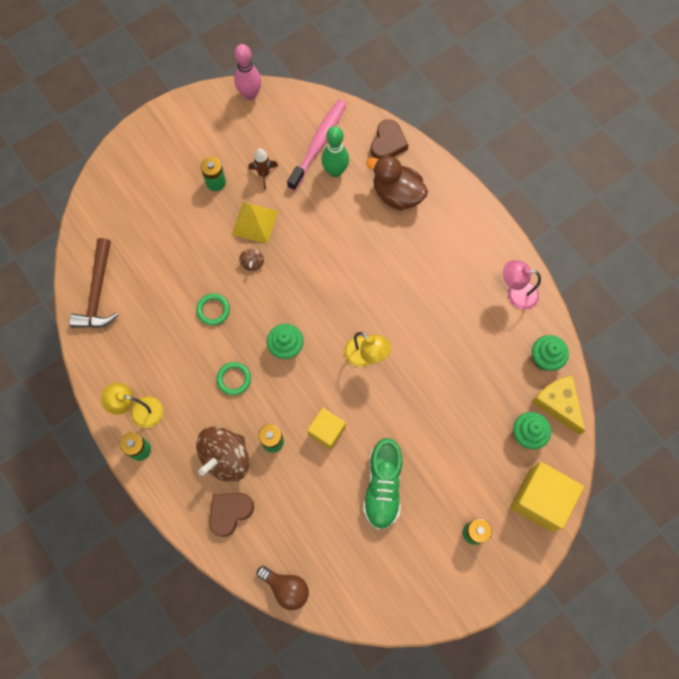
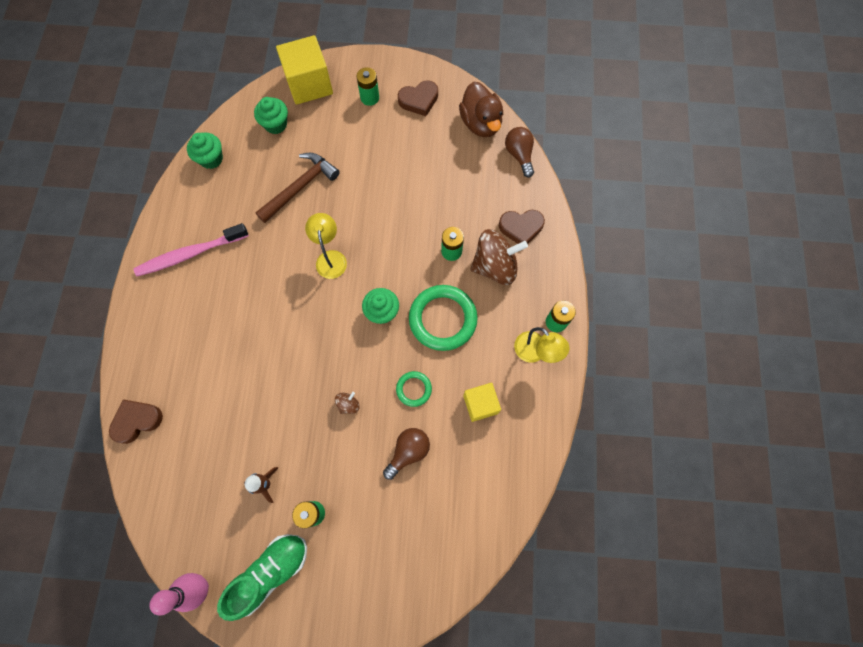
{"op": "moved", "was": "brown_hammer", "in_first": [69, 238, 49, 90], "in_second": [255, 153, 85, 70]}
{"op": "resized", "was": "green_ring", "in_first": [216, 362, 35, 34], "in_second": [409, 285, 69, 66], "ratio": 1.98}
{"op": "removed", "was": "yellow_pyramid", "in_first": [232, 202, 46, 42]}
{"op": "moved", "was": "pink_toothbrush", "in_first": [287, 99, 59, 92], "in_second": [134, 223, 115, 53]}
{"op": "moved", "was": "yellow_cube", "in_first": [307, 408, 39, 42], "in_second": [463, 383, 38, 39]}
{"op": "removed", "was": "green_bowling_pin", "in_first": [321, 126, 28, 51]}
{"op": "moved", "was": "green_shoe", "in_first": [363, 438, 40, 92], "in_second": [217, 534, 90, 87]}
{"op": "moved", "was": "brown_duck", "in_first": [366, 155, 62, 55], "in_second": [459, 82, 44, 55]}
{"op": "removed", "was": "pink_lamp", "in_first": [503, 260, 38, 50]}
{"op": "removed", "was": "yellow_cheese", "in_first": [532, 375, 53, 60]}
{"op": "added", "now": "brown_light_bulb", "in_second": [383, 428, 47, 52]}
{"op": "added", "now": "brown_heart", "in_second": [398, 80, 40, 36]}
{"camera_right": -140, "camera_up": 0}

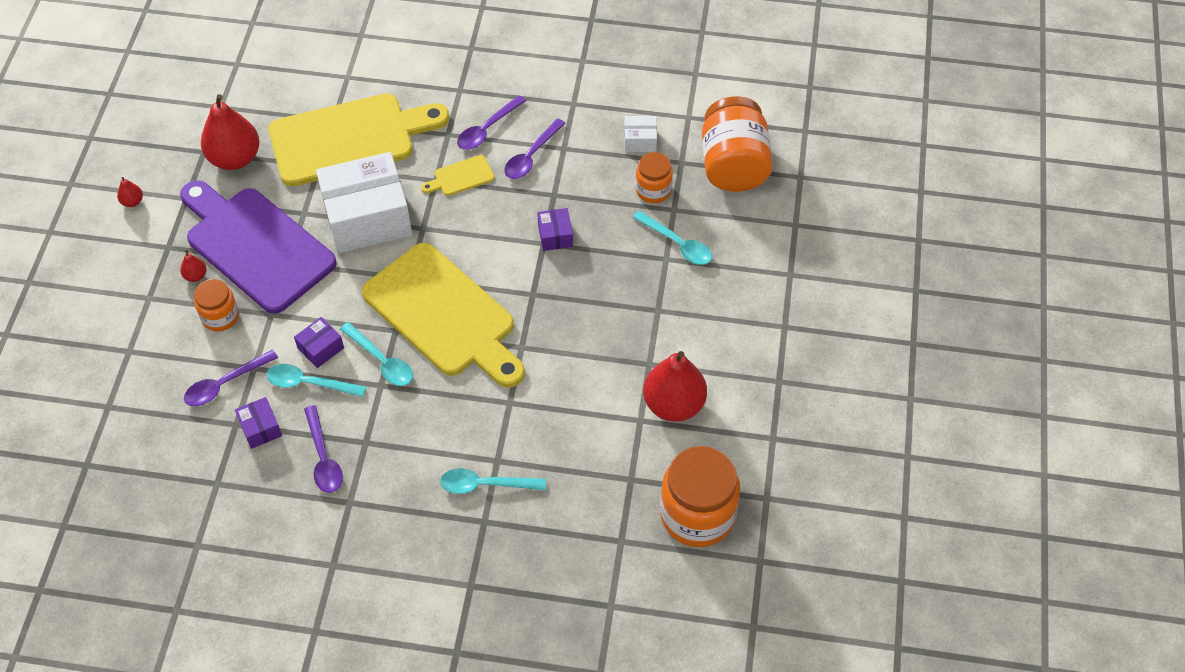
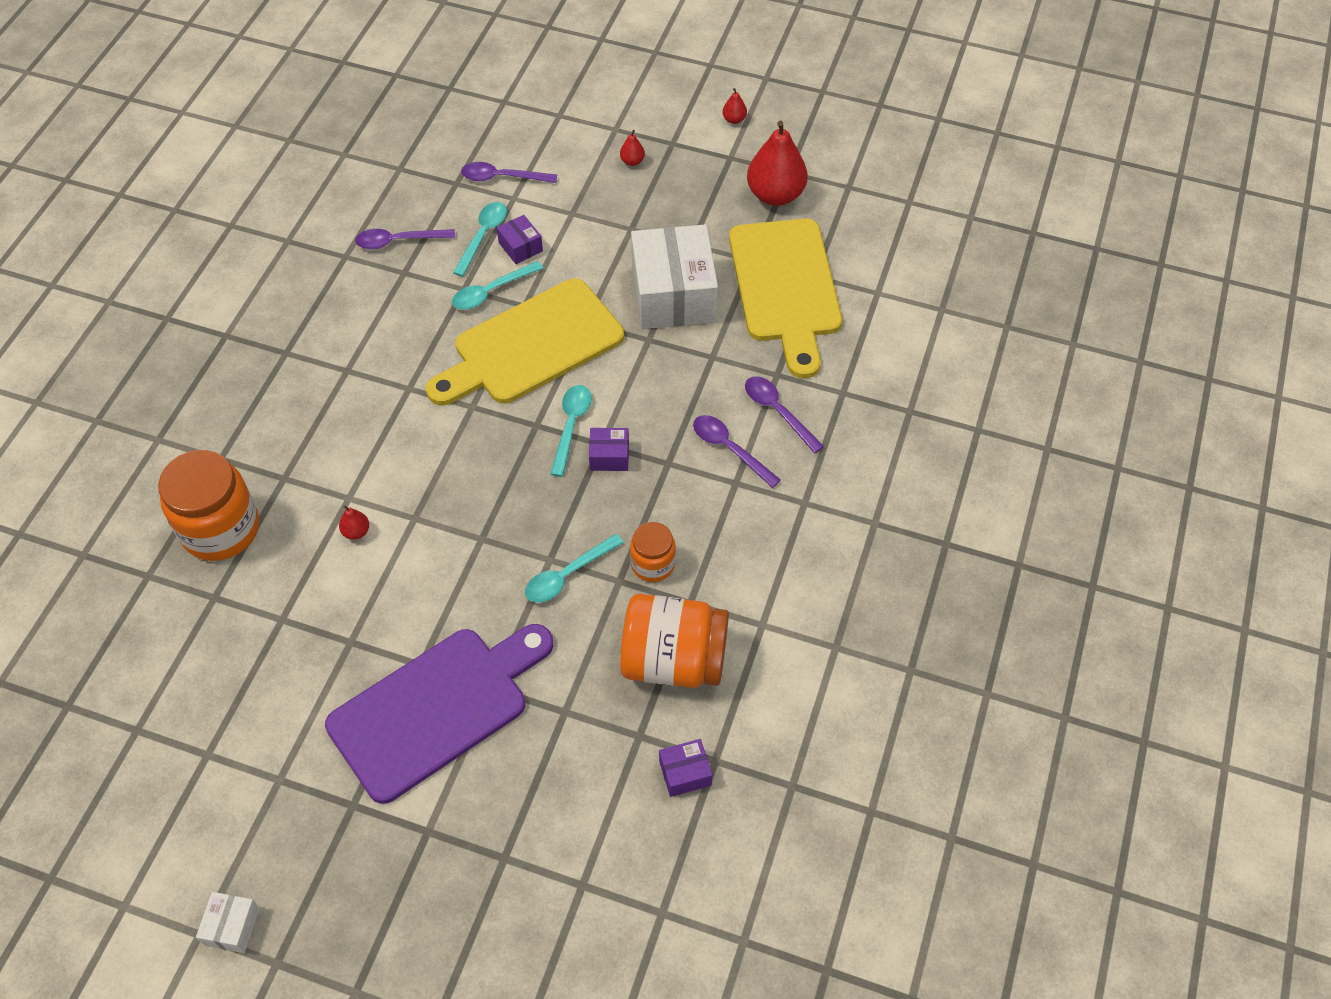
{"op": "moved", "was": "purple_cutting_board", "in_first": [180, 180, 157, 134], "in_second": [325, 624, 228, 180]}
{"op": "turned", "was": "purple_spoon", "in_first": [184, 350, 94, 56], "in_second": [461, 162, 96, 21], "clockwise": -60}
{"op": "removed", "was": "orange_jar", "in_first": [194, 279, 45, 53]}
{"op": "moved", "was": "purple_box", "in_first": [235, 397, 47, 52], "in_second": [659, 739, 53, 58]}
{"op": "removed", "was": "yellow_cutting_board", "in_first": [421, 155, 74, 41]}
{"op": "moved", "was": "turquoise_spoon", "in_first": [440, 468, 106, 26], "in_second": [550, 385, 42, 92]}
{"op": "moved", "was": "white_box", "in_first": [624, 116, 33, 36], "in_second": [196, 892, 64, 61]}
{"op": "resized", "was": "red_pear", "in_first": [643, 351, 64, 71], "in_second": [339, 505, 30, 35], "ratio": 0.43}
{"camera_right": 100, "camera_up": 0}

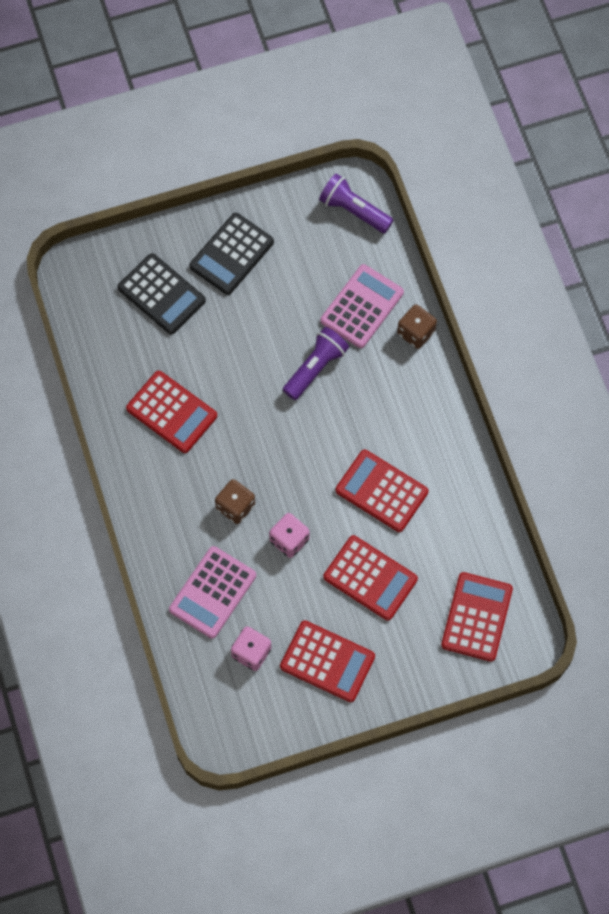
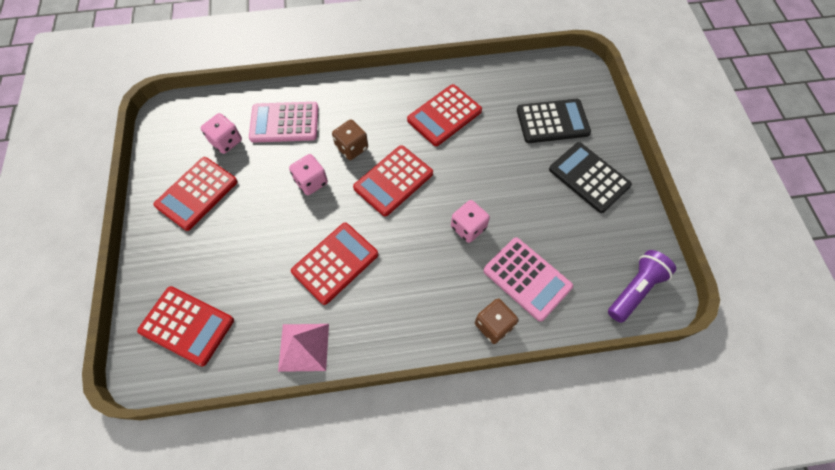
{"op": "turned", "was": "black_calculator", "in_first": [117, 253, 89, 82], "in_second": [517, 99, 74, 44], "clockwise": -150}
{"op": "turned", "was": "pink_calculator", "in_first": [169, 546, 87, 93], "in_second": [249, 102, 69, 41], "clockwise": -45}
{"op": "replaced", "was": "purple_flashlight", "now": "pink_dice", "in_first": [283, 327, 66, 73], "in_second": [451, 200, 39, 43]}
{"op": "moved", "was": "red_calculator", "in_first": [323, 535, 95, 86], "in_second": [353, 145, 80, 71]}
{"op": "added", "now": "pink_pyramid", "in_second": [278, 324, 51, 48]}
{"camera_right": 100, "camera_up": -5}

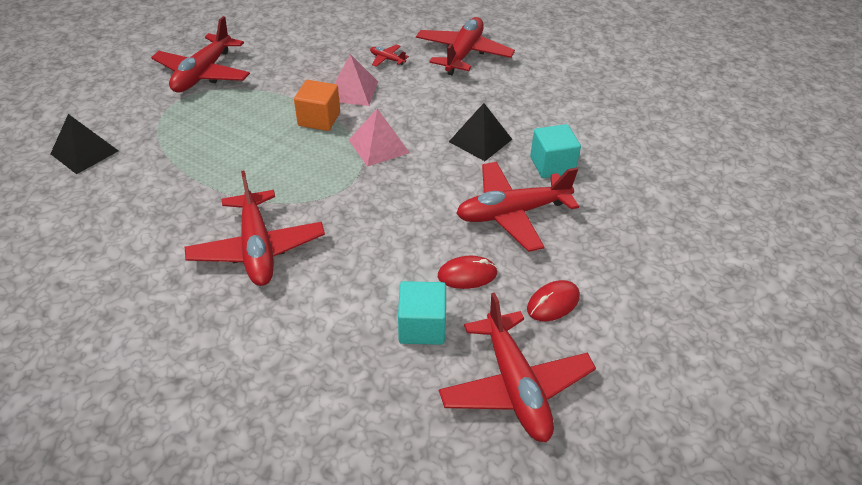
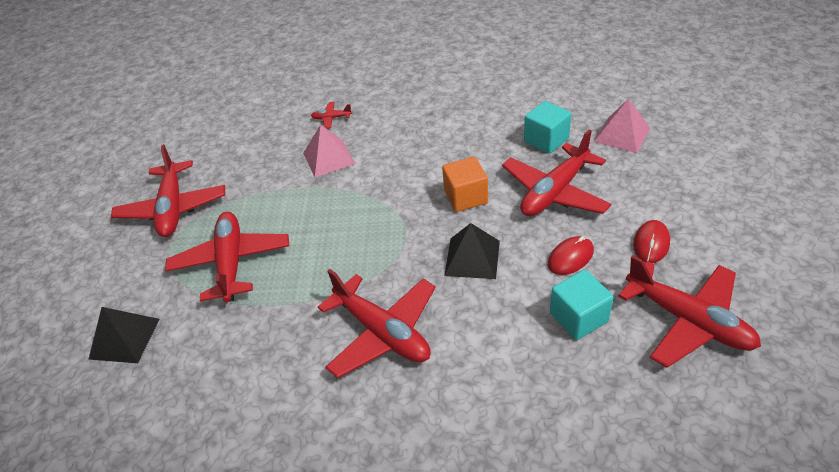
{"op": "moved", "was": "orange_cube", "in_first": [294, 80, 46, 51], "in_second": [442, 157, 46, 55]}
{"op": "moved", "was": "pink_pyramid", "in_first": [349, 109, 61, 58], "in_second": [594, 99, 56, 54]}
{"op": "moved", "was": "red_plane", "in_first": [416, 17, 99, 58], "in_second": [165, 212, 124, 90]}
{"op": "moved", "was": "black_pyramid", "in_first": [449, 103, 64, 58], "in_second": [444, 223, 56, 56]}
{"camera_right": -25, "camera_up": 0}

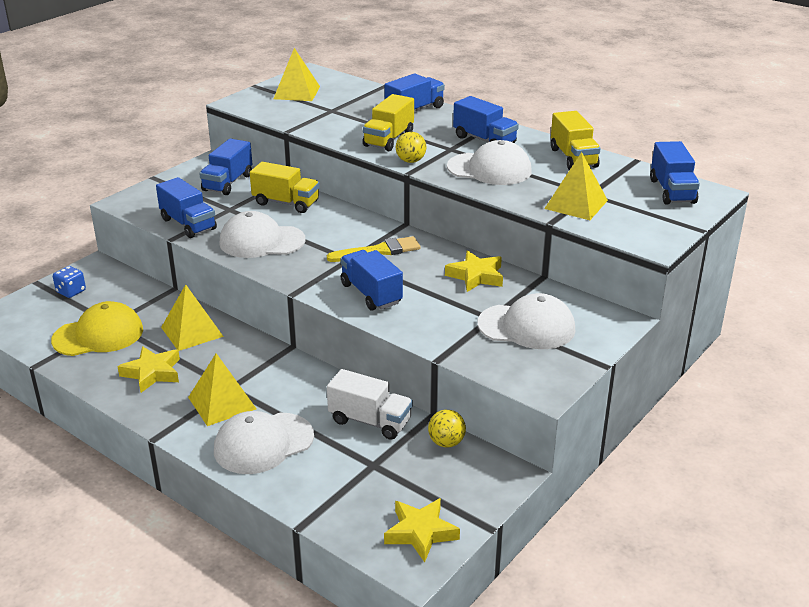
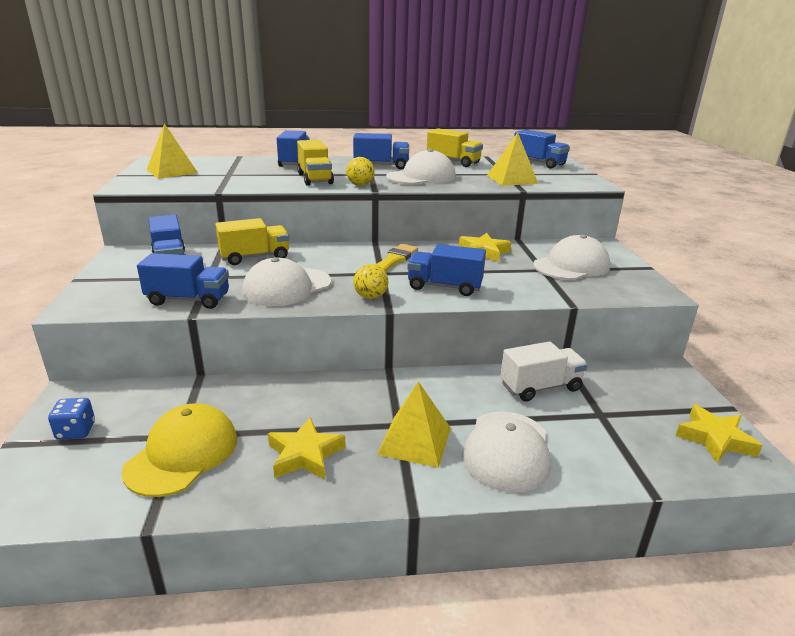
{"op": "removed", "was": "yellow_pyramid", "in_first": [161, 284, 63, 67]}
{"op": "moved", "was": "yellow_ball", "in_first": [428, 410, 38, 37], "in_second": [353, 264, 35, 35]}
{"camera_right": -45, "camera_up": -5}

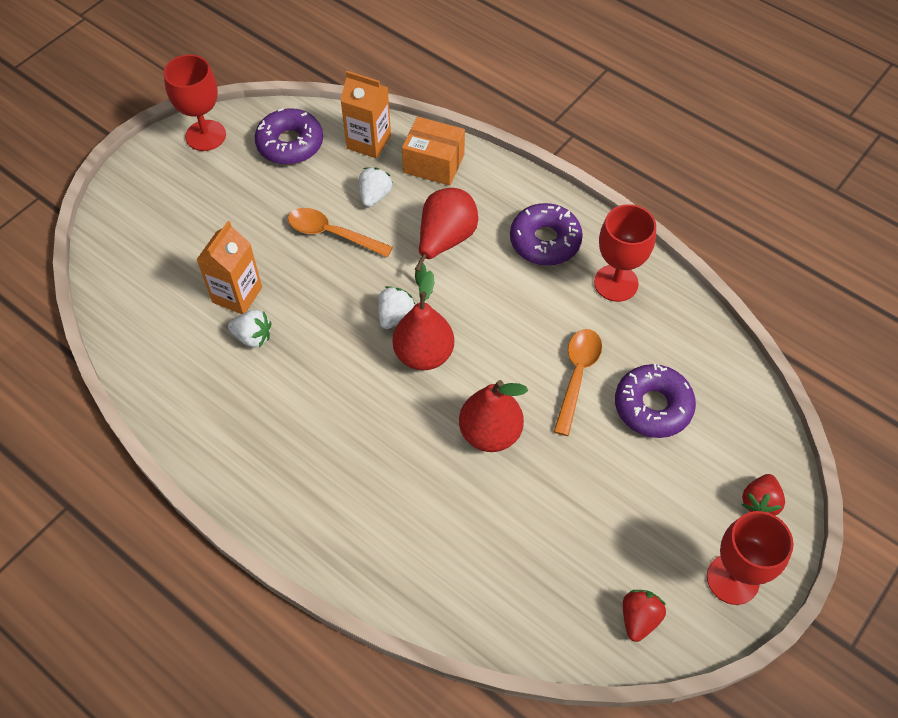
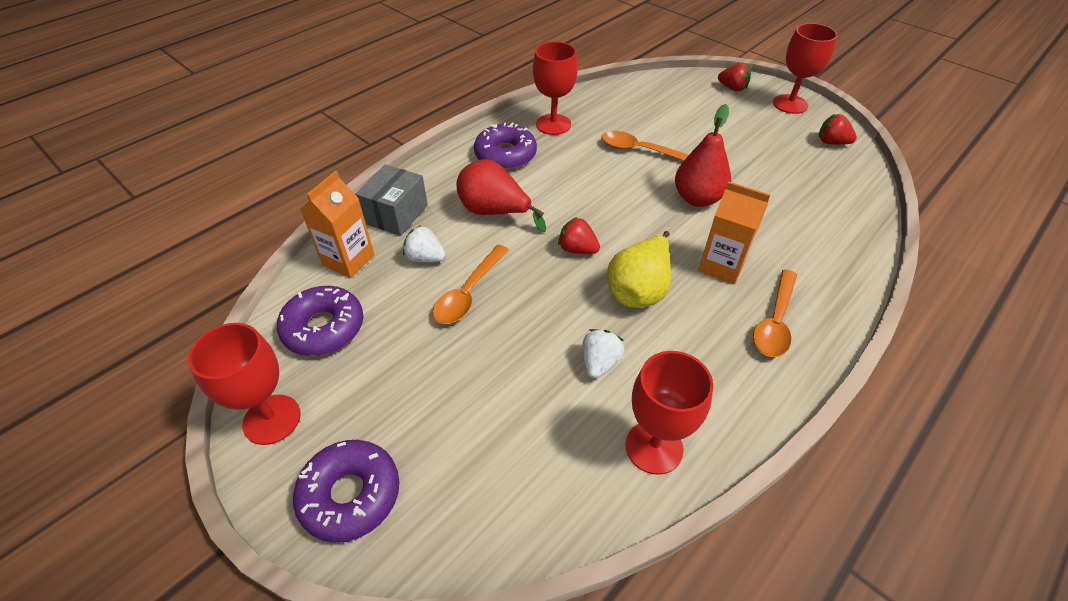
{"op": "moved", "was": "orange_carton", "in_first": [196, 221, 66, 93], "in_second": [698, 181, 73, 103]}
{"op": "recoloured", "was": "white_strawberry", "now": "red_strawberry", "in_first": [378, 286, 37, 43], "in_second": [558, 217, 42, 37]}
{"op": "removed", "was": "red_pear", "in_first": [393, 271, 61, 99]}
{"op": "recoloured", "was": "orange_box", "now": "grey_box", "in_first": [402, 117, 63, 69], "in_second": [355, 164, 73, 72]}
{"op": "moved", "was": "purple_donut", "in_first": [615, 364, 81, 74], "in_second": [293, 440, 106, 103]}
{"op": "added", "now": "yellow_pear", "in_second": [607, 231, 64, 77]}
{"op": "added", "now": "red_goblet", "in_second": [626, 351, 87, 124]}
{"op": "added", "now": "orange_spoon", "in_second": [753, 269, 44, 88]}
{"camera_right": -85, "camera_up": -10}

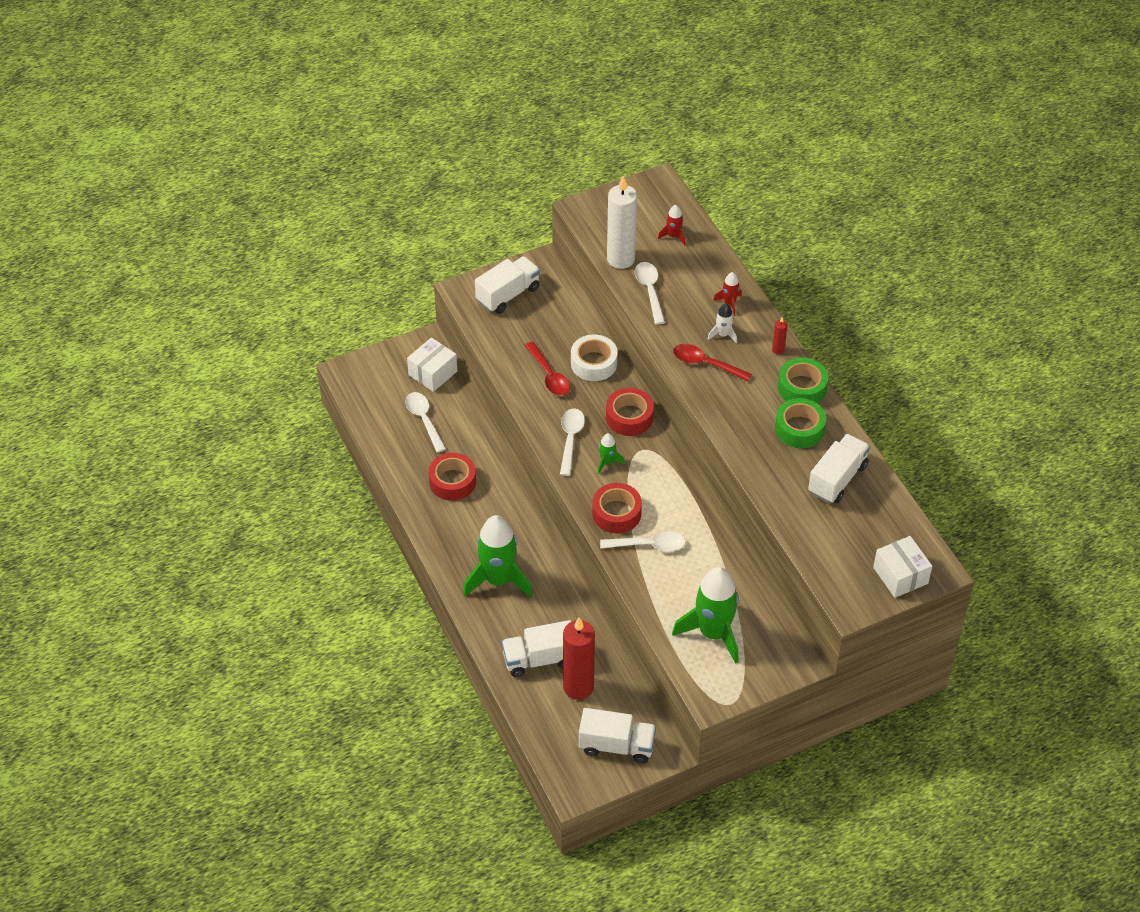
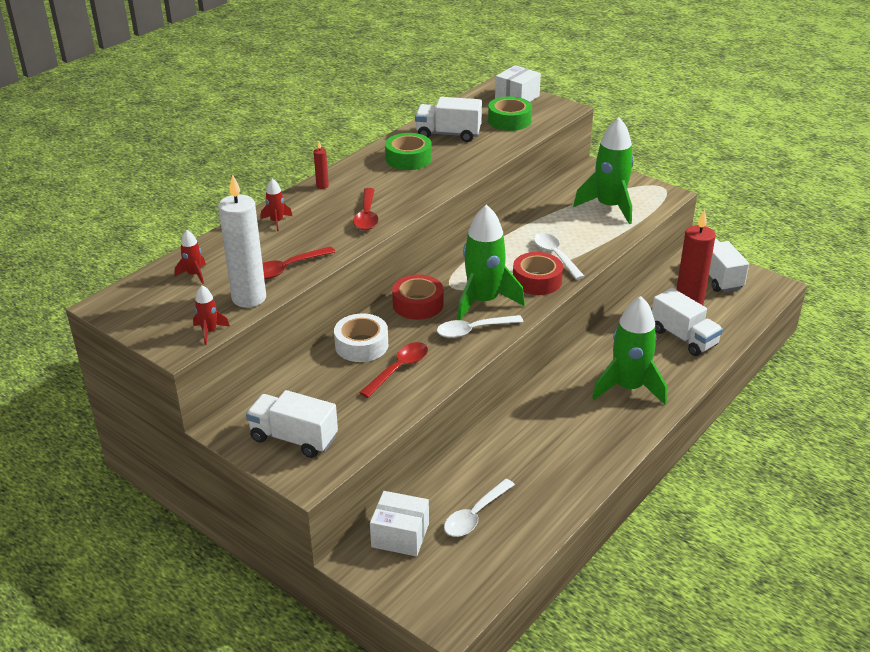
{"op": "removed", "was": "red_tape", "in_first": [429, 453, 47, 48]}
{"op": "resized", "was": "green_rocket", "in_first": [597, 433, 28, 41], "in_second": [457, 204, 68, 116], "ratio": 2.27}
{"op": "recoloured", "was": "white_spoon", "now": "red_spoon", "in_first": [635, 262, 30, 63], "in_second": [262, 246, 74, 33]}
{"op": "removed", "was": "white_rocket", "in_first": [707, 304, 30, 39]}
{"op": "moved", "was": "green_tape", "in_first": [778, 357, 50, 46], "in_second": [488, 96, 44, 35]}
{"op": "added", "now": "red_rocket", "in_second": [193, 285, 37, 60]}
{"camera_right": -115, "camera_up": -15}

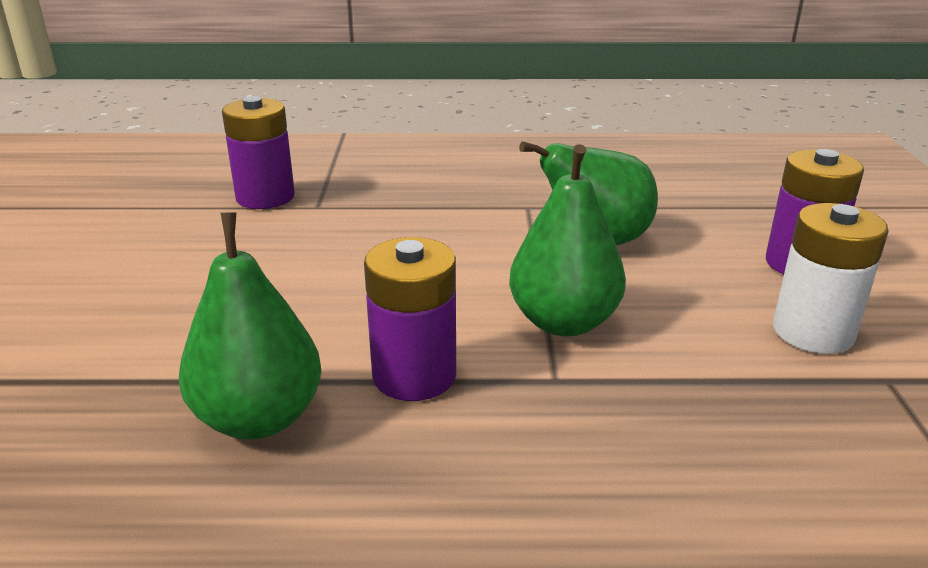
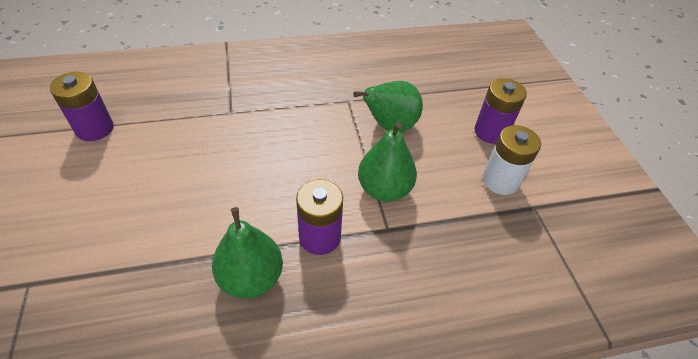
{"op": "moved", "was": "purple_battery", "in_first": [222, 96, 73, 113], "in_second": [50, 72, 64, 69]}
{"camera_right": -15, "camera_up": 20}

